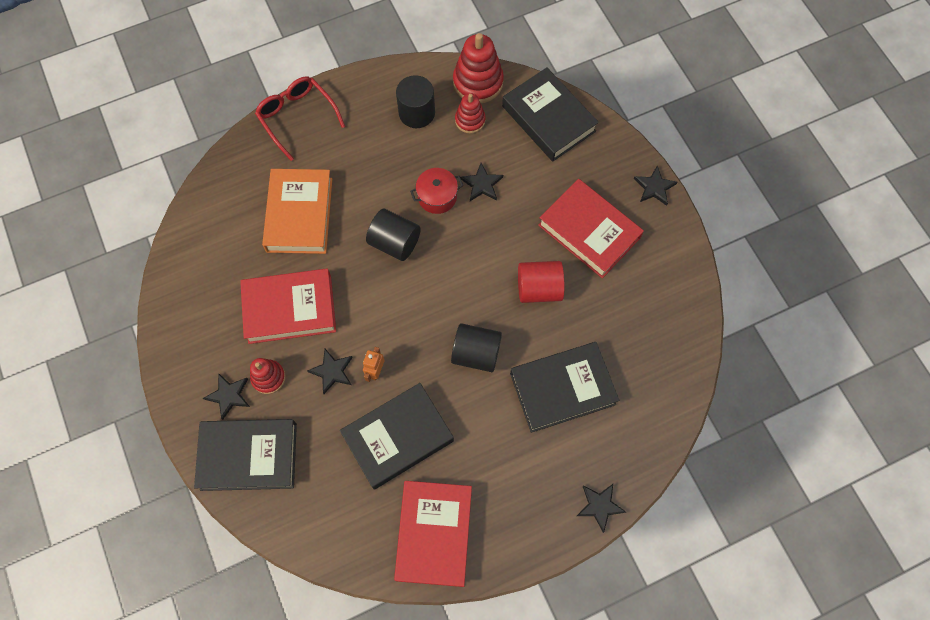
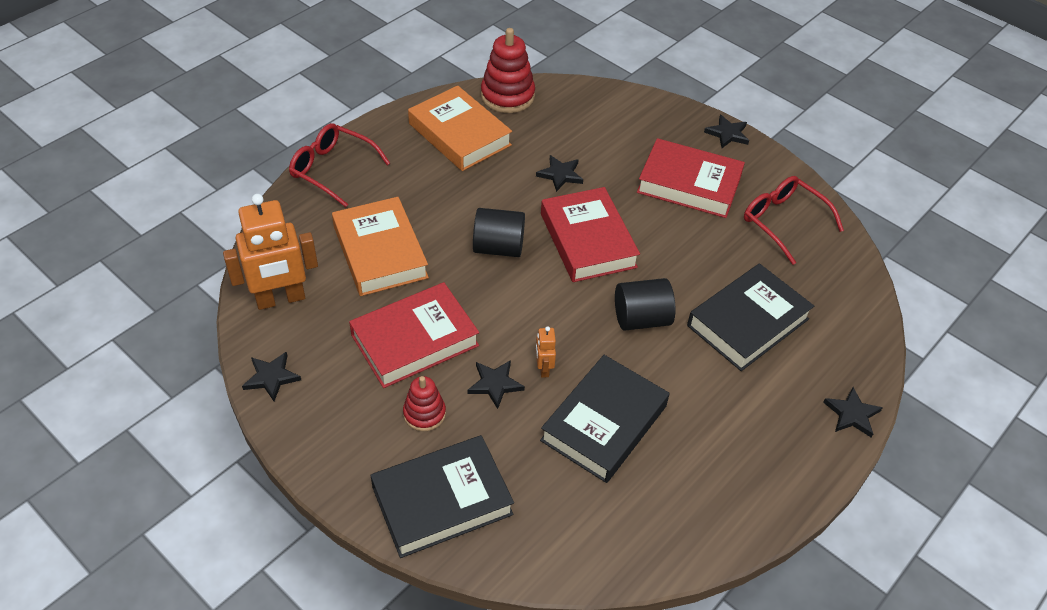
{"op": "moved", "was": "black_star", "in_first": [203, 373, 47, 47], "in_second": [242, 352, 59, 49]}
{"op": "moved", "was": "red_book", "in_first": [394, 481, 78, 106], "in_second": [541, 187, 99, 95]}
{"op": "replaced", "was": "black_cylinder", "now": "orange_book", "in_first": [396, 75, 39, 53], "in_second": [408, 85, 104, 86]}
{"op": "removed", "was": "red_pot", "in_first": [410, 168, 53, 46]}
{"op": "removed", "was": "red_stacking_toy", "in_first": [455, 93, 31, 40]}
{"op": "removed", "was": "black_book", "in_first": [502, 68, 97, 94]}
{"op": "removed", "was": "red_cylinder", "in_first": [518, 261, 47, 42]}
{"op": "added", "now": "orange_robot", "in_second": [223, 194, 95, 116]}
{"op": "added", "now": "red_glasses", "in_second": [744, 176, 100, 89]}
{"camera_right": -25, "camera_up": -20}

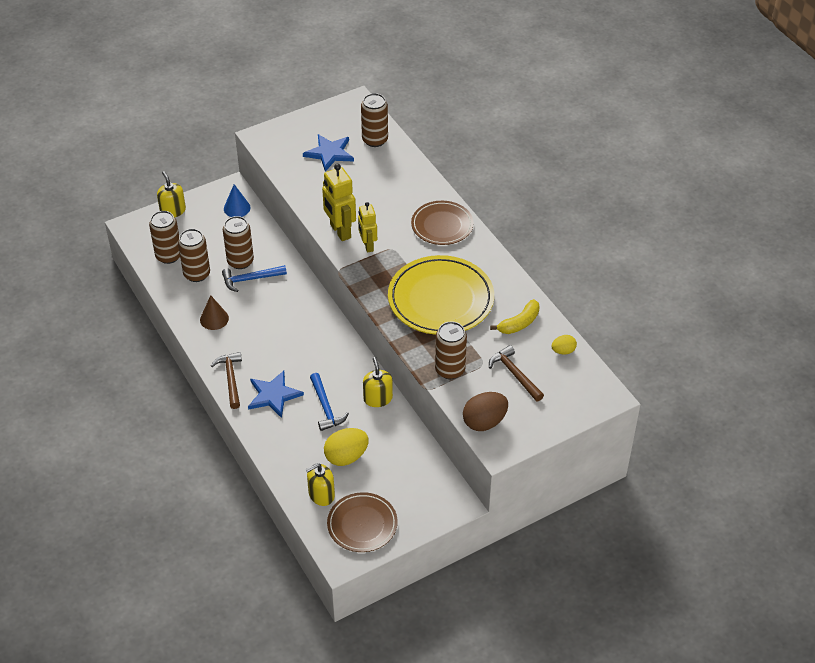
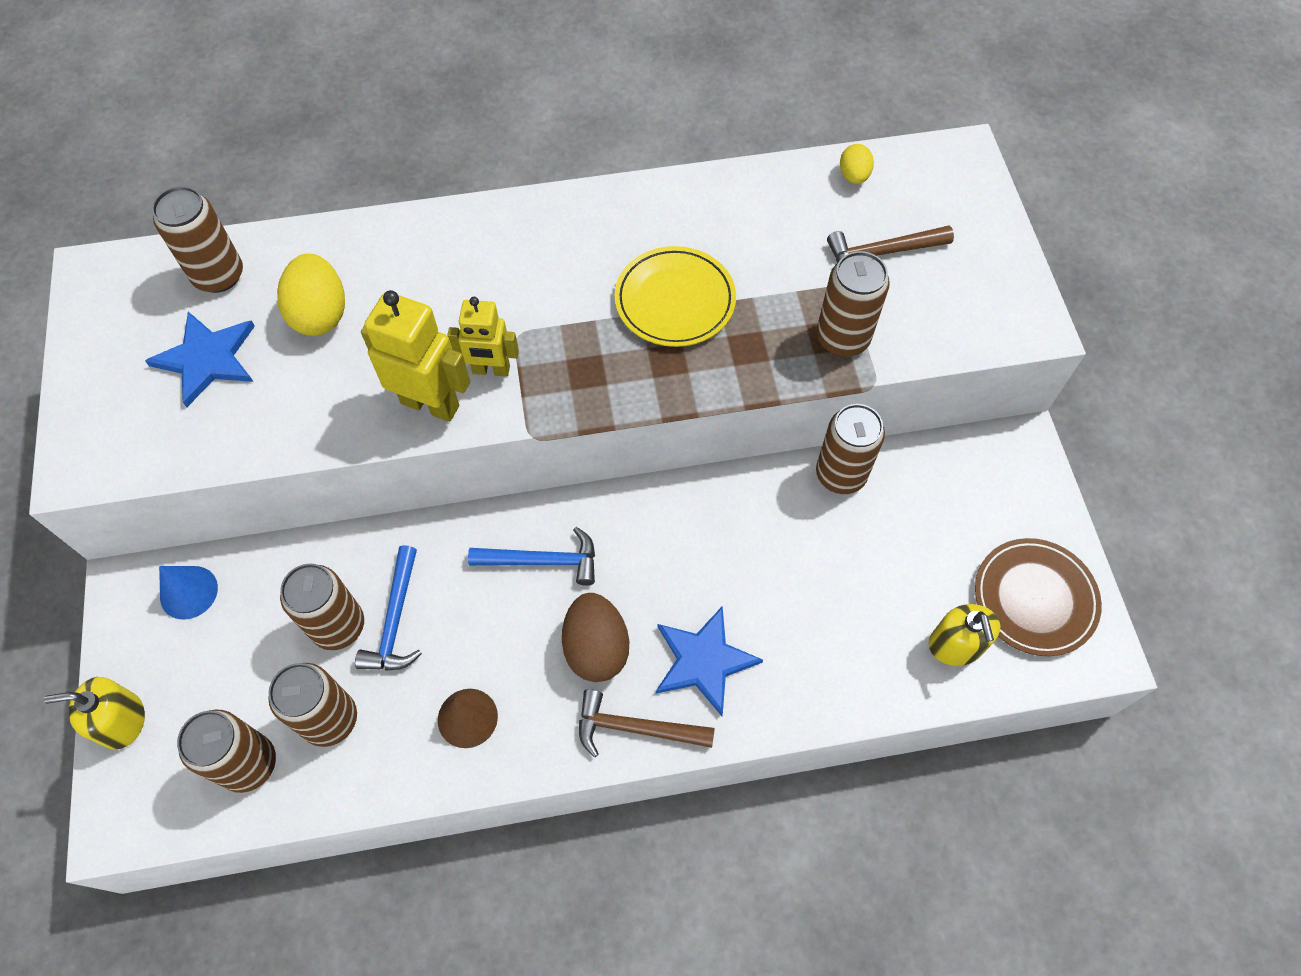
{"op": "moved", "was": "blue_hammer", "in_first": [310, 373, 39, 58], "in_second": [468, 527, 127, 59]}
{"op": "turned", "was": "yellow_robot", "in_first": [322, 164, 34, 77], "in_second": [361, 290, 109, 132], "clockwise": -150}
{"op": "moved", "was": "yellow_egg", "in_first": [324, 428, 45, 38], "in_second": [277, 254, 68, 82]}
{"op": "removed", "was": "yellow_soap_dispenser", "in_first": [363, 357, 30, 50]}
{"op": "resized", "was": "yellow_plate", "in_first": [388, 255, 106, 80], "in_second": [614, 246, 122, 101], "ratio": 0.61}
{"op": "removed", "was": "brown_plate", "in_first": [411, 201, 62, 44]}
{"op": "moved", "was": "brown_egg", "in_first": [463, 392, 45, 39], "in_second": [562, 593, 67, 89]}
{"op": "removed", "was": "yellow_banana", "in_first": [490, 299, 50, 35]}
{"op": "added", "now": "brown_can", "in_second": [816, 404, 69, 90]}
{"camera_right": -70, "camera_up": 15}

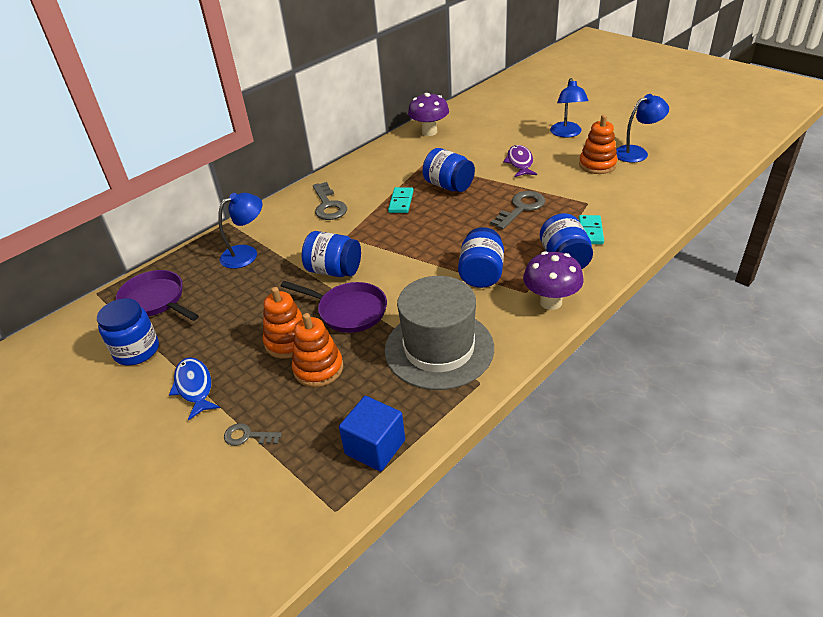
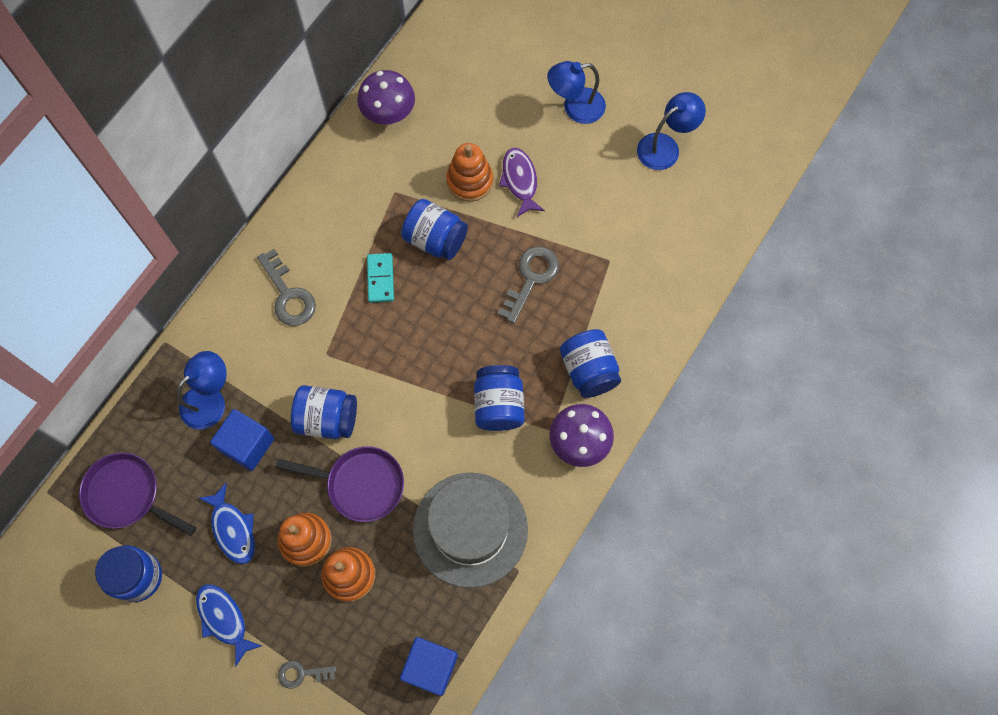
{"op": "turned", "was": "blue_lamp", "in_first": [550, 78, 38, 59], "in_second": [547, 61, 59, 63], "clockwise": 90}
{"op": "removed", "was": "turquoise_domino", "in_first": [578, 215, 26, 29]}
{"op": "moved", "was": "orange_stacking_toy", "in_first": [579, 115, 39, 59], "in_second": [446, 143, 47, 59]}
{"op": "added", "now": "blue_fish", "in_second": [199, 483, 56, 81]}
{"op": "added", "now": "blue_cube", "in_second": [210, 409, 64, 62]}
{"camera_right": -15, "camera_up": 30}

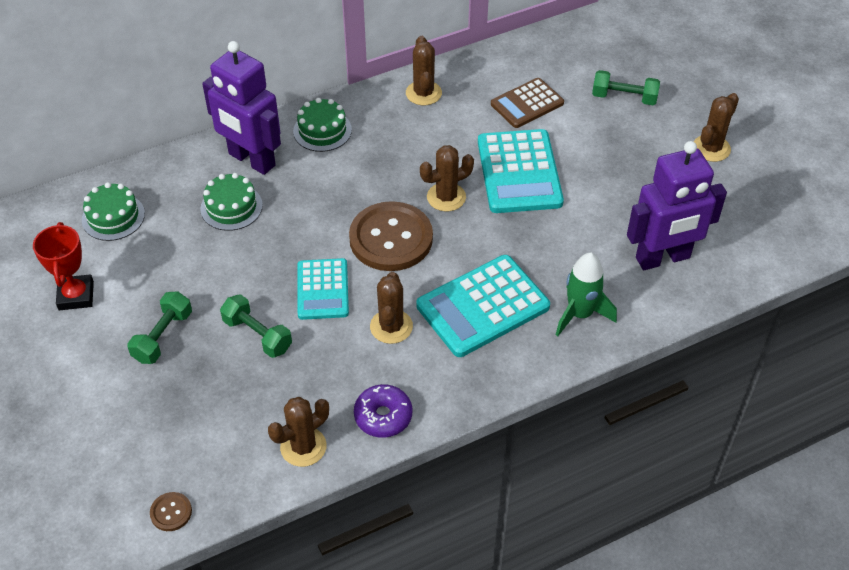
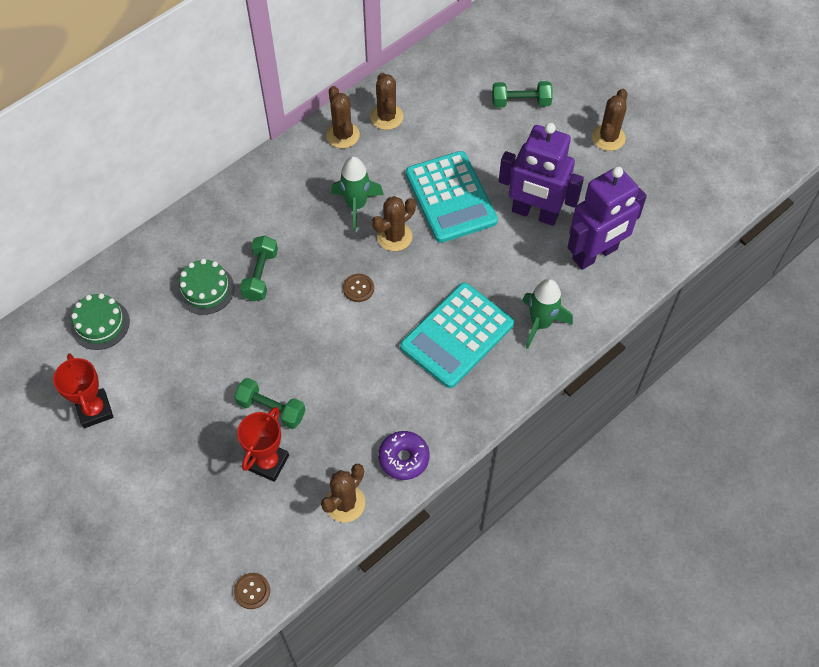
{"op": "moved", "was": "green_dumbbell", "in_first": [127, 292, 65, 72], "in_second": [240, 236, 38, 65]}
{"op": "moved", "was": "purple_robot", "in_first": [202, 41, 79, 134], "in_second": [498, 123, 86, 103]}
{"op": "removed", "was": "green_cake", "in_first": [293, 98, 59, 54]}
{"op": "removed", "was": "turquoise_calculator", "in_first": [298, 258, 51, 62]}
{"op": "resized", "was": "brown_button", "in_first": [349, 201, 84, 70], "in_second": [343, 274, 31, 28], "ratio": 0.41}
{"op": "moved", "was": "brown_cactus", "in_first": [370, 272, 43, 72], "in_second": [370, 73, 34, 57]}
{"op": "removed", "was": "brown_calculator", "in_first": [491, 78, 73, 50]}
{"op": "added", "now": "red_trophy", "in_second": [237, 407, 52, 75]}
{"op": "added", "now": "green_rocket", "in_second": [331, 157, 53, 74]}
{"camera_right": -15, "camera_up": 10}

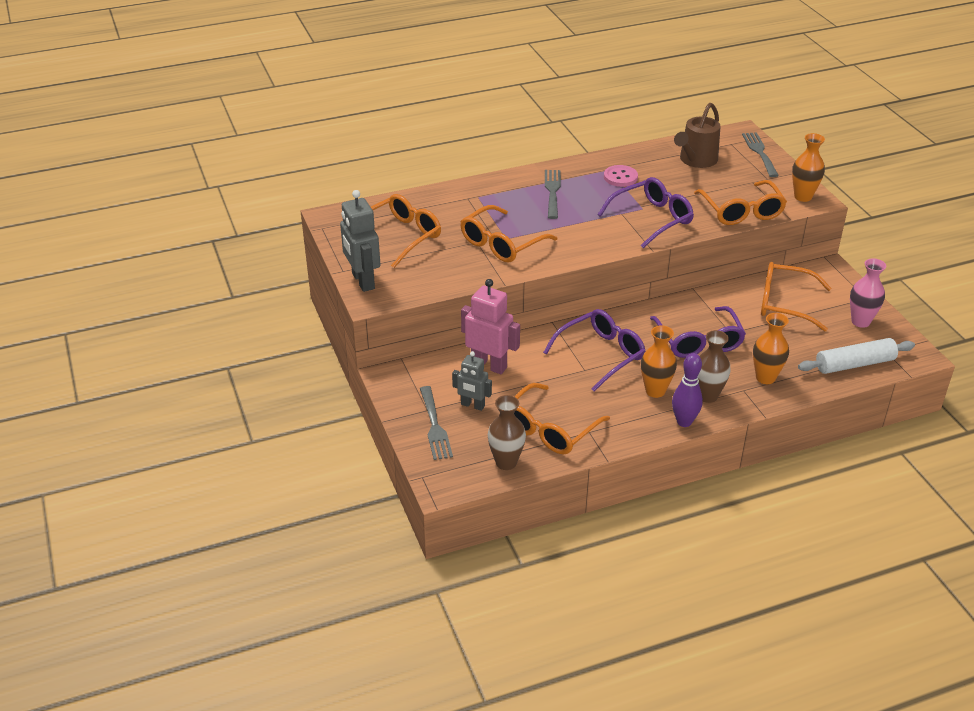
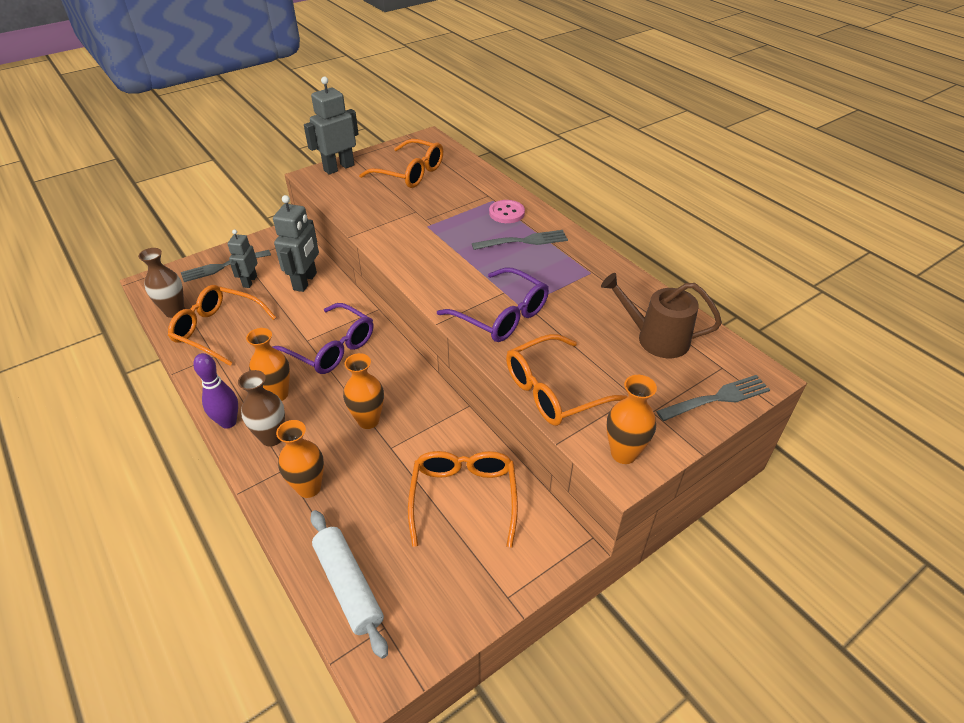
{"op": "removed", "was": "orange_glasses", "in_first": [460, 205, 97, 57]}
{"op": "recoloured", "was": "pink_robot", "now": "grey_robot", "in_first": [461, 279, 59, 95], "in_second": [273, 195, 46, 97]}
{"op": "moved", "was": "pink_button", "in_first": [604, 165, 34, 22], "in_second": [489, 200, 36, 23]}
{"op": "replaced", "was": "purple_glasses", "now": "orange_vase", "in_first": [650, 306, 96, 52], "in_second": [343, 353, 41, 76]}
{"op": "removed", "was": "pink_vase", "in_first": [850, 258, 36, 70]}
{"camera_right": 75, "camera_up": 5}

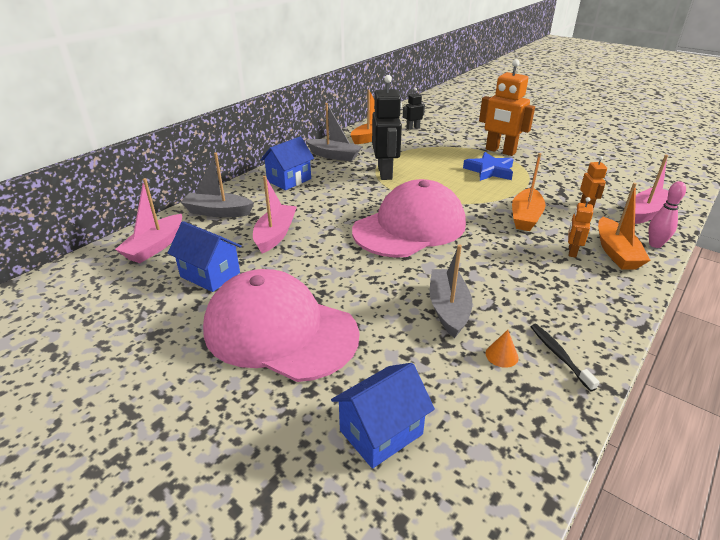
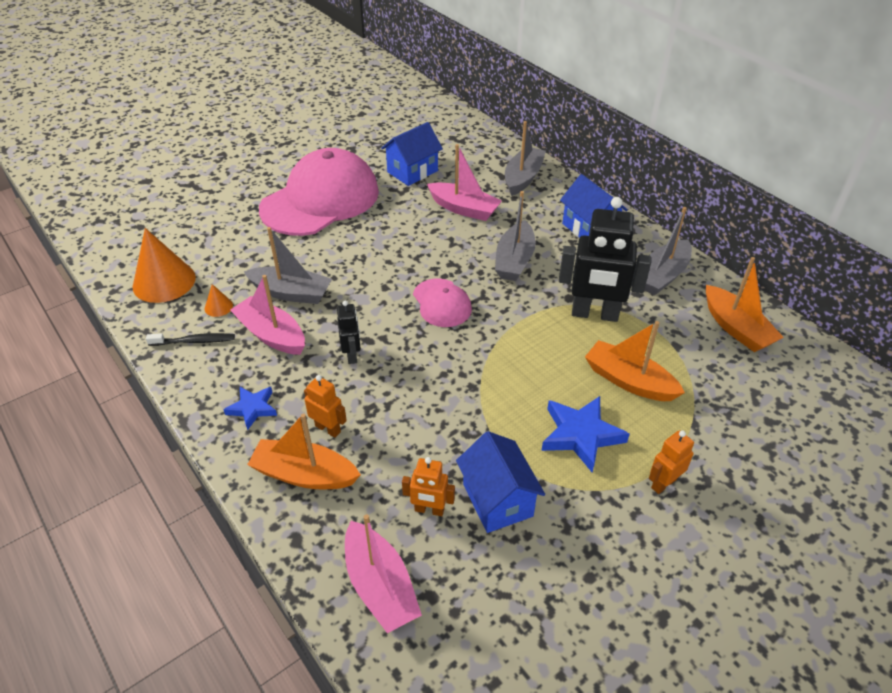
{"op": "moved", "was": "pink_boat", "in_first": [115, 178, 67, 85], "in_second": [230, 275, 75, 80]}
{"op": "moved", "was": "blue_house", "in_first": [331, 363, 104, 106], "in_second": [456, 431, 89, 102]}
{"op": "resized", "was": "pink_cap", "in_first": [352, 179, 114, 79], "in_second": [413, 279, 59, 48], "ratio": 0.48}
{"op": "moved", "was": "black_robot", "in_first": [403, 88, 22, 42], "in_second": [337, 301, 24, 63]}
{"op": "resized", "was": "orange_robot", "in_first": [479, 59, 56, 97], "in_second": [649, 430, 45, 64], "ratio": 0.5}
{"op": "moved", "was": "orange_boat", "in_first": [512, 153, 33, 78], "in_second": [585, 321, 100, 80]}
{"op": "removed", "was": "pink_bowling_pin", "in_first": [649, 181, 37, 67]}
{"op": "added", "now": "orange_cone", "in_second": [133, 228, 63, 75]}
{"op": "added", "now": "blue_star", "in_second": [223, 387, 54, 43]}
{"op": "added", "now": "grey_boat", "in_second": [495, 191, 41, 90]}
{"camera_right": 105, "camera_up": 10}

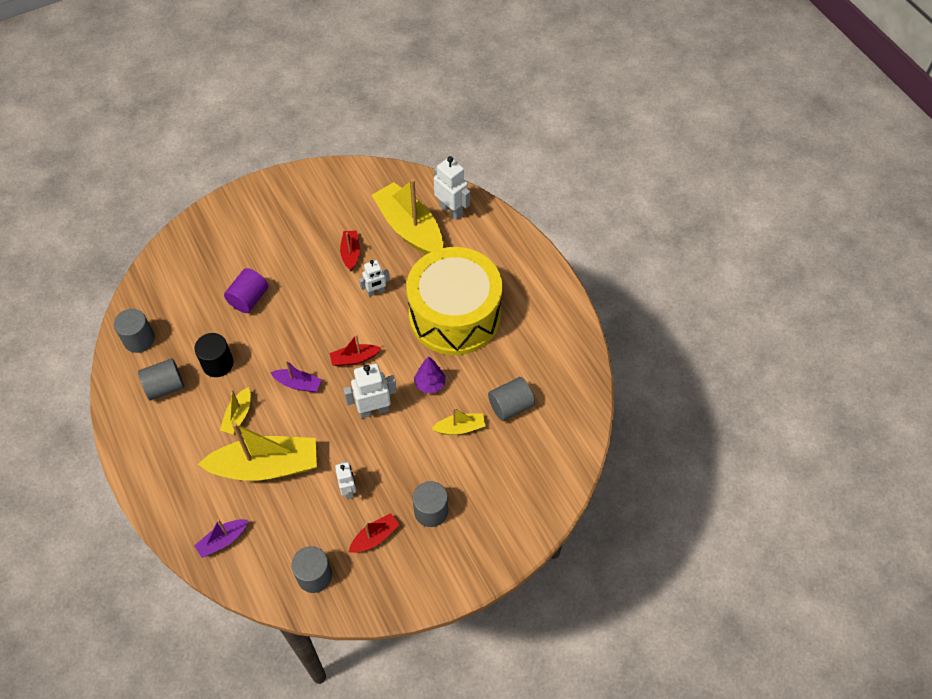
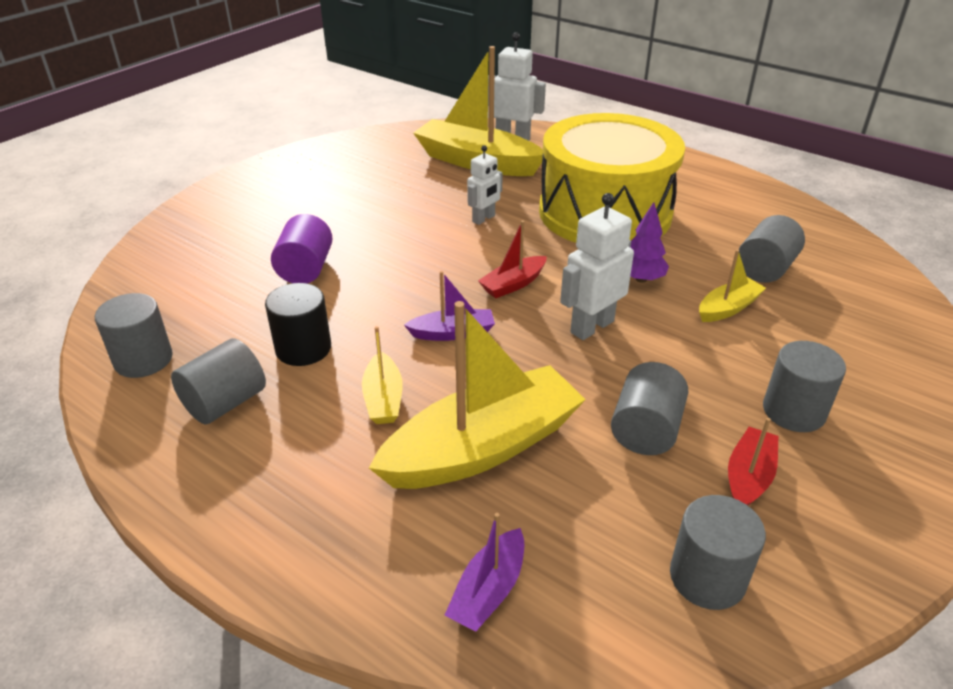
{"op": "replaced", "was": "white_robot", "now": "grey_cylinder", "in_first": [335, 461, 21, 38], "in_second": [611, 362, 77, 93]}
{"op": "removed", "was": "red_boat", "in_first": [340, 231, 20, 40]}
{"camera_right": -25, "camera_up": -20}

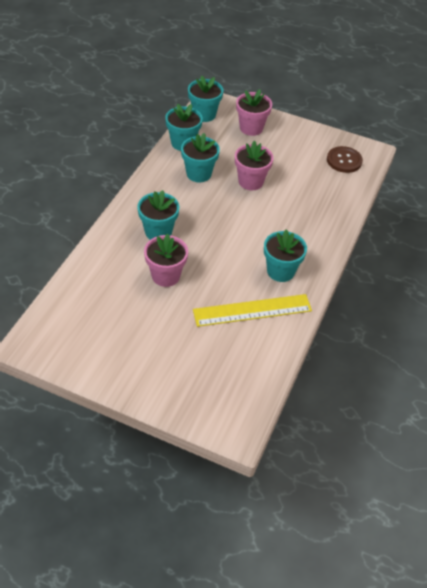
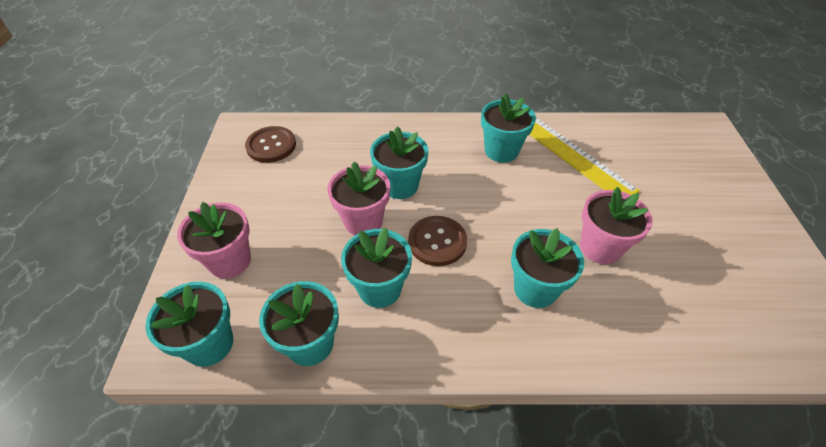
{"op": "added", "now": "turquoise_flower_pot", "in_second": [370, 126, 58, 73]}
{"op": "added", "now": "brown_button", "in_second": [408, 216, 59, 50]}
{"camera_right": -110, "camera_up": 0}

